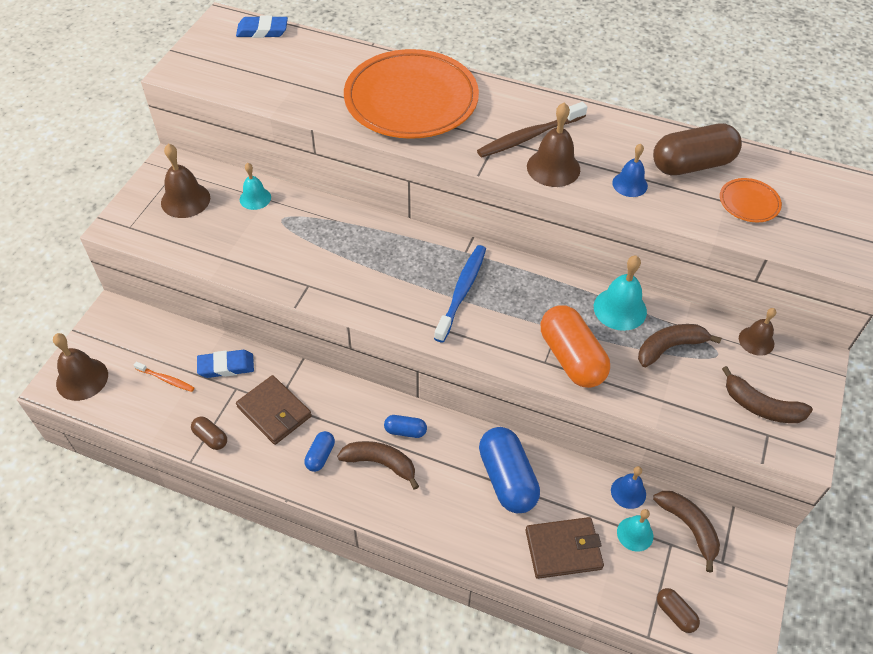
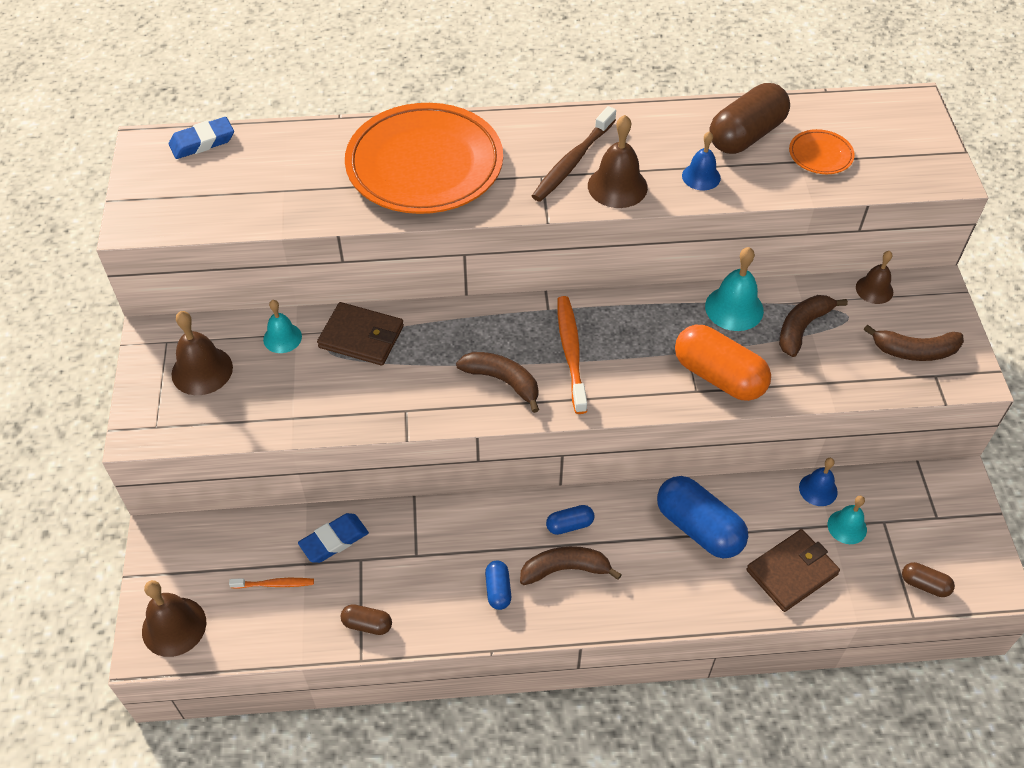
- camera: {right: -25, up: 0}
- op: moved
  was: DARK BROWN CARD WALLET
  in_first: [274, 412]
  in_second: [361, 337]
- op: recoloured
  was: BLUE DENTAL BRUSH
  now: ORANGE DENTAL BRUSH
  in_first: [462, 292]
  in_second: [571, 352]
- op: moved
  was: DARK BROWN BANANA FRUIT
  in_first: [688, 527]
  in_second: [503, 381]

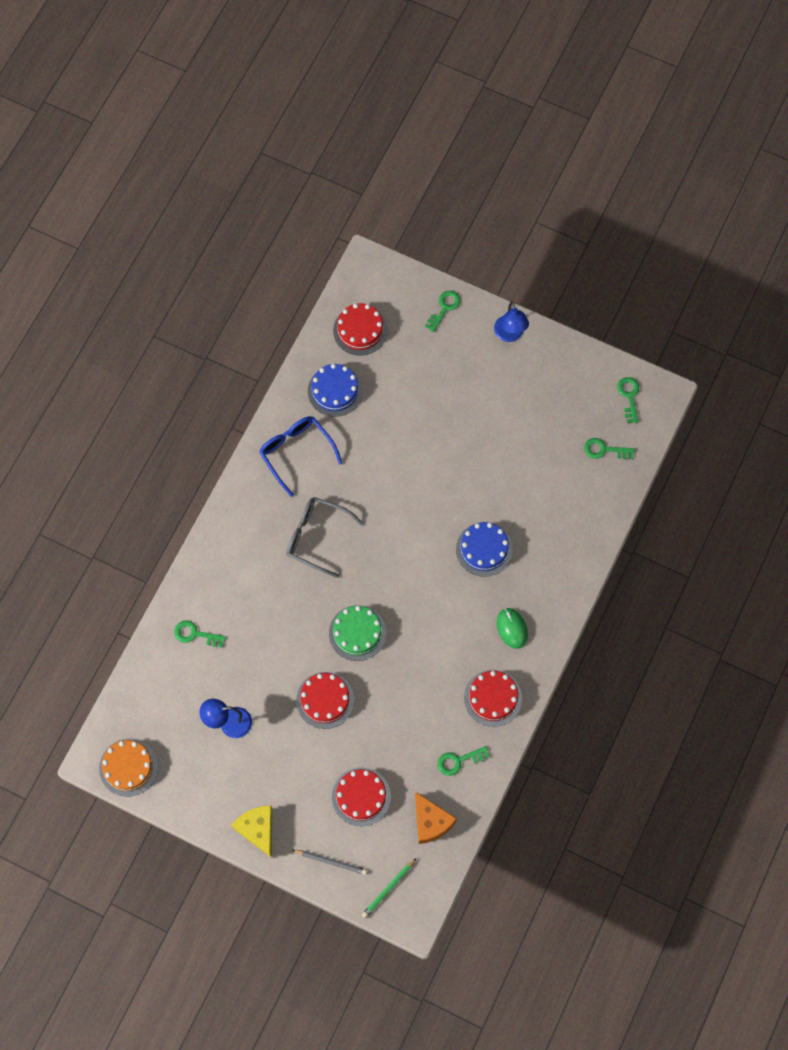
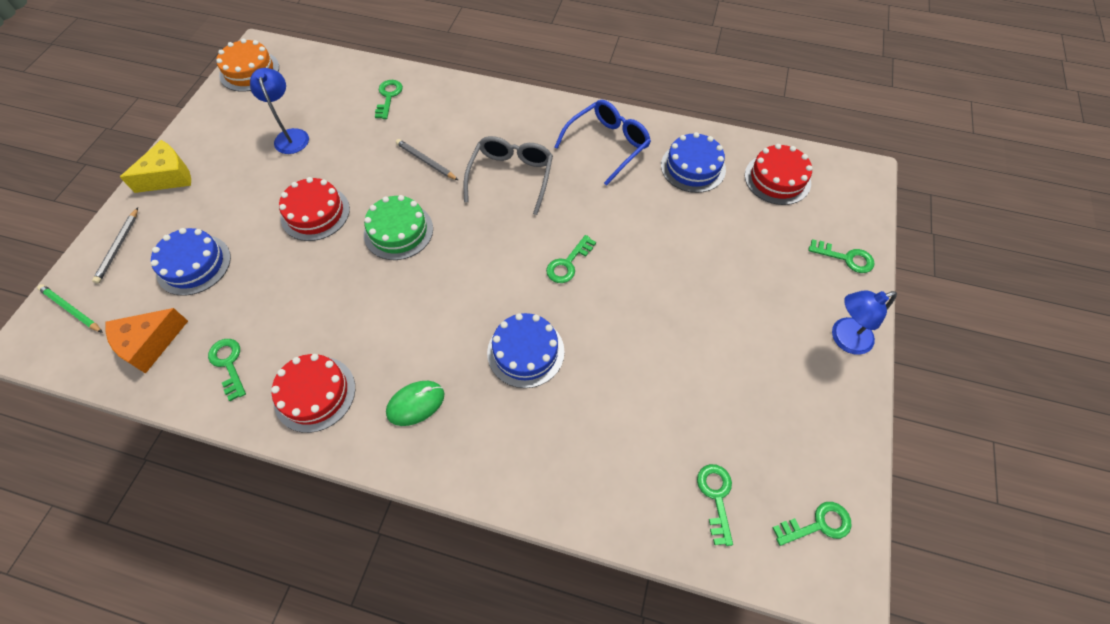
- camera: {right: 80, up: -10}
- op: recoloured
  was: CRIMSON GATEAU
  now: BLUE GATEAU
  in_first: [361, 796]
  in_second: [194, 264]
- op: added
  now: GREY PENCIL
  in_second: [426, 161]
- op: added
  now: LEAF-GREEN DOOR KEY
  in_second: [568, 263]

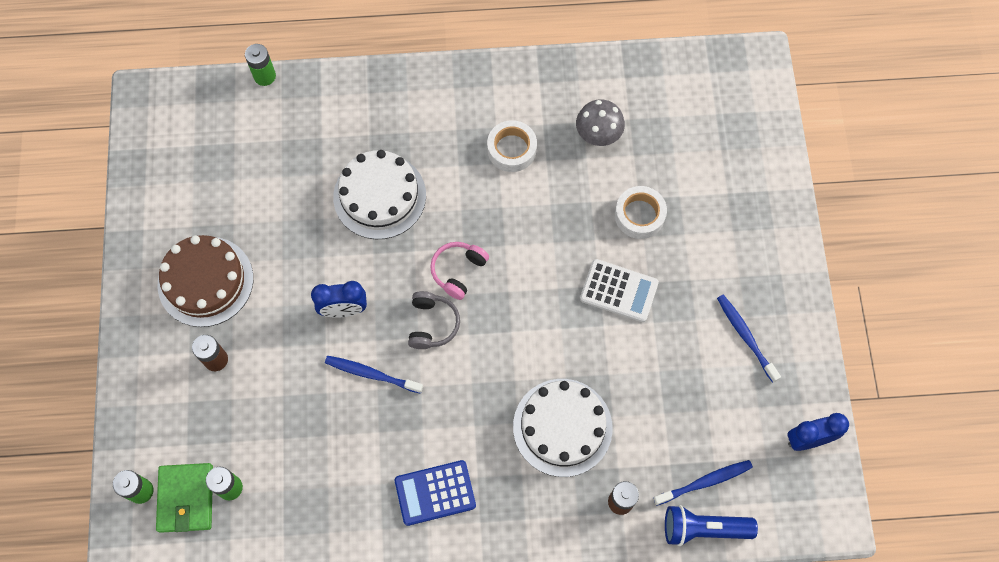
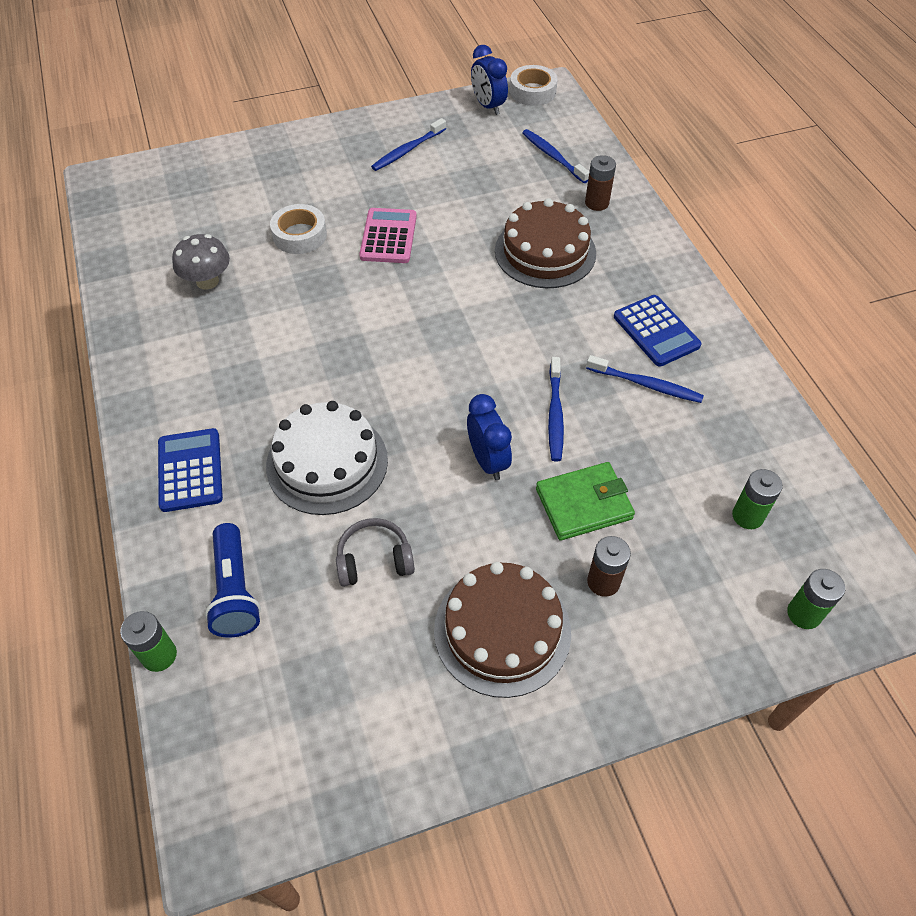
- camera: {right: -105, up: -15}
- op: moved
  was: LEAF-GREEN CARD WALLET
  in_first: [186, 498]
  in_second: [584, 504]
- op: moved
  was: GREY HEADPHONES
  in_first: [432, 324]
  in_second: [374, 560]
- op: removed
  was: ROSY HEADPHONES
  in_first: [458, 271]
- op: moved
  was: PURE WHITE ROLL OF TAPE
  in_first: [511, 149]
  in_second: [532, 91]
- op: recoloured
  was: PURE WHITE GATEAU
  now: DARK BROWN GATEAU
  in_first: [562, 427]
  in_second: [545, 252]
- op: recoloured
  was: PURE WHITE ADDING MACHINE
  now: ROSY ADDING MACHINE
  in_first: [619, 291]
  in_second: [388, 236]
- op: moved
  was: BLUE FLASHLIGHT
  in_first: [703, 528]
  in_second: [235, 591]
- op: added
  now: BLUE ADDING MACHINE
  in_second: [190, 470]
- op: added
  now: BLUE DENTAL BRUSH
  in_second: [645, 384]

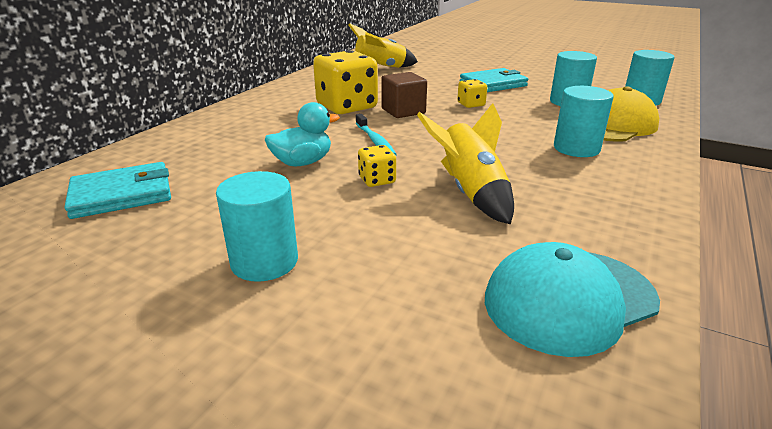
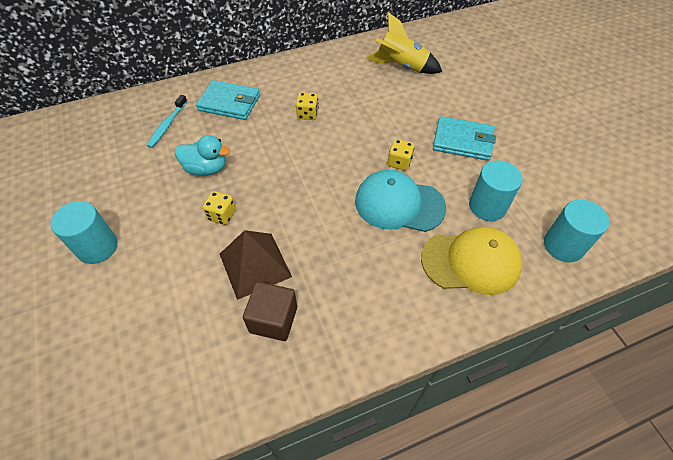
- camera: {right: 40, up: 25}
- op: moved
  was: TURQUOISE CARD WALLET
  in_first: [122, 194]
  in_second: [229, 103]
- op: resized
  was: GOLDEN DICE
  in_first: [346, 107]
  in_second: [307, 114]
  ratio: 0.46
- op: moved
  was: TURQUOISE DENTAL BRUSH
  in_first: [375, 141]
  in_second: [167, 125]
- op: moved
  was: DARK BROWN BLOCK
  in_first: [403, 111]
  in_second: [273, 319]
- op: replaced
  was: GOLDEN SPACESHIP
  now: DARK BROWN SOLID PYRAMID
  in_first: [470, 192]
  in_second: [255, 265]
- op: moved
  was: TURQUOISE BASEBALL CAP
  in_first: [569, 299]
  in_second: [399, 204]
- op: removed
  was: TURQUOISE CYLINDER
  in_first: [576, 148]

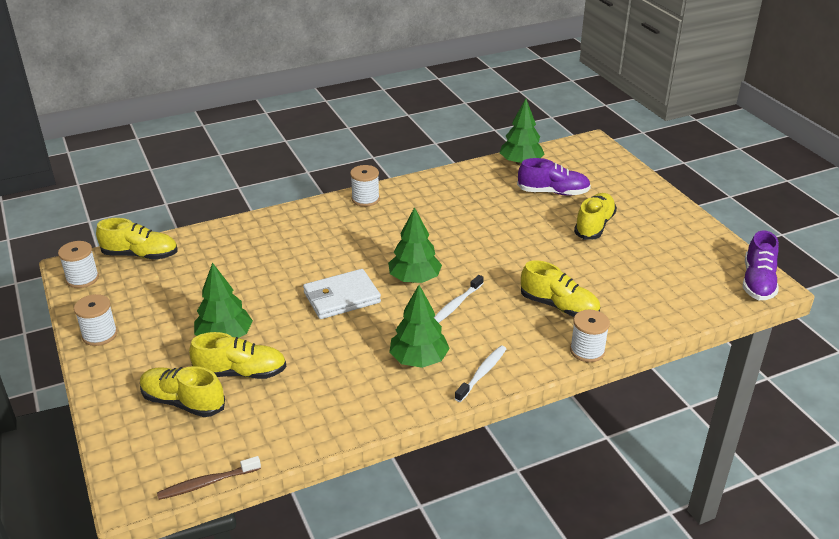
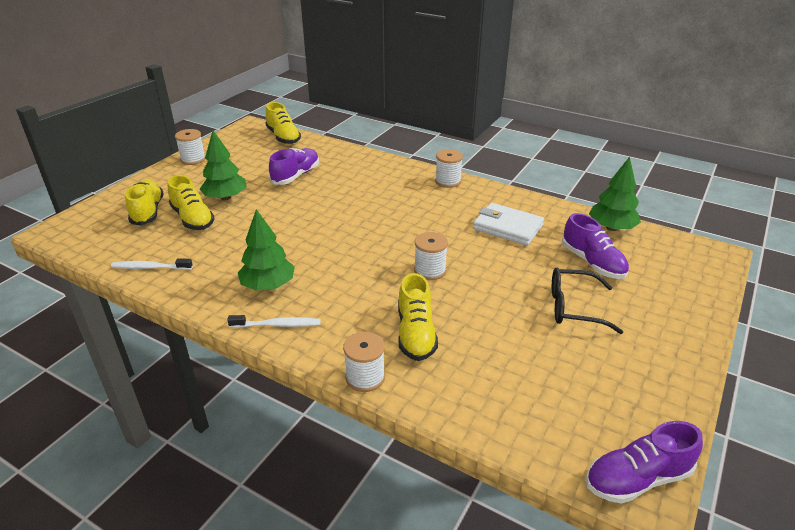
- camera: {right: 55, up: 0}
- op: moved
  was: PURE WHITE SPOOL
  in_first: [82, 278]
  in_second: [430, 270]
- op: removed
  was: DARK BROWN DENTAL BRUSH
  in_first: [207, 483]
- op: moved
  was: PURE WHITE CARD WALLET
  in_first: [342, 297]
  in_second: [508, 227]
- op: removed
  was: LEAF-GREEN FIR TREE
  in_first: [414, 279]
- op: moved
  was: PURE WHITE DENTAL BRUSH
  in_first: [456, 305]
  in_second: [150, 268]
- op: replaced
  was: GOLDEN SHOE
  now: JET-BLACK GLASSES
  in_first: [594, 225]
  in_second: [574, 307]
- op: added
  now: VIOLET SHOE
  in_second: [296, 176]

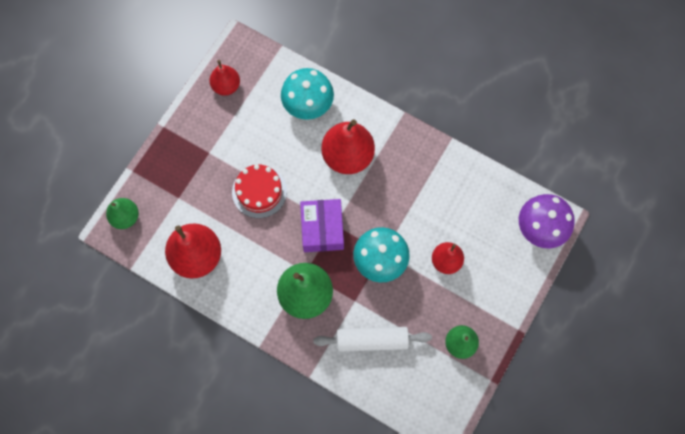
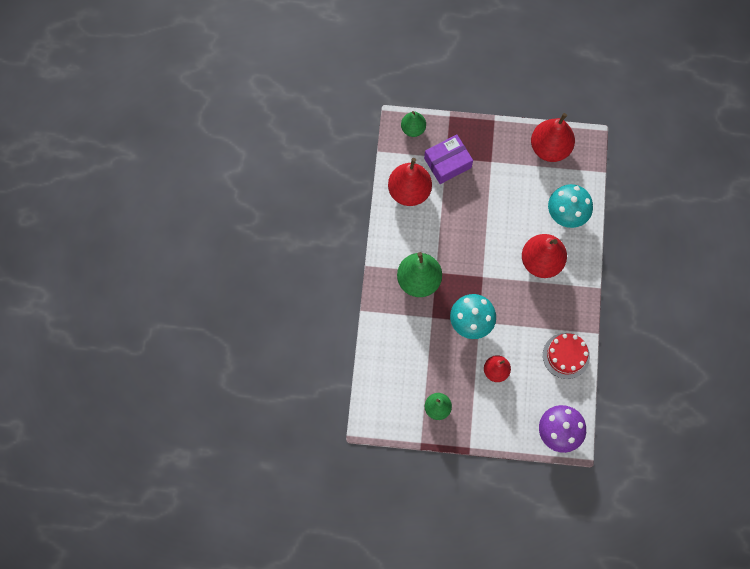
- camera: {right: 65, up: 0}
- op: resized
  was: CRIMSON PEAR
  in_first: [226, 86]
  in_second: [550, 148]
  ratio: 1.7
- op: moved
  was: CRIMSON GATEAU
  in_first: [259, 191]
  in_second: [566, 355]
- op: moved
  was: VIOLET BOX
  in_first: [322, 229]
  in_second: [447, 163]
- op: removed
  was: PURE WHITE PASTRY ROLLER
  in_first: [372, 340]

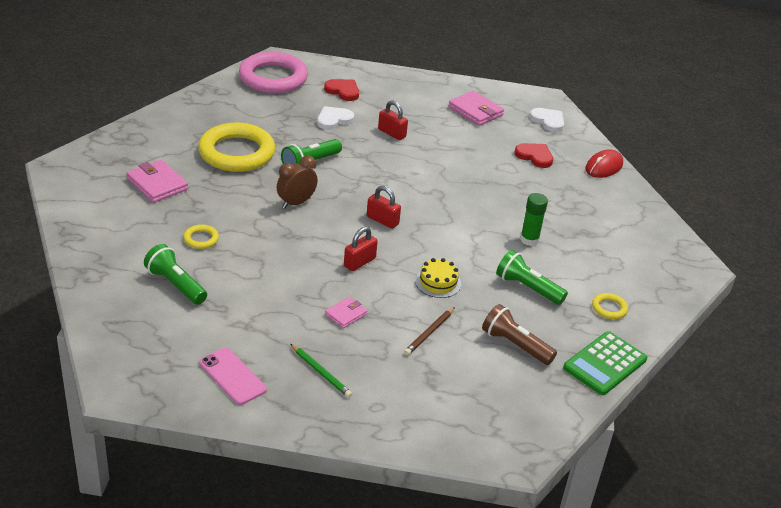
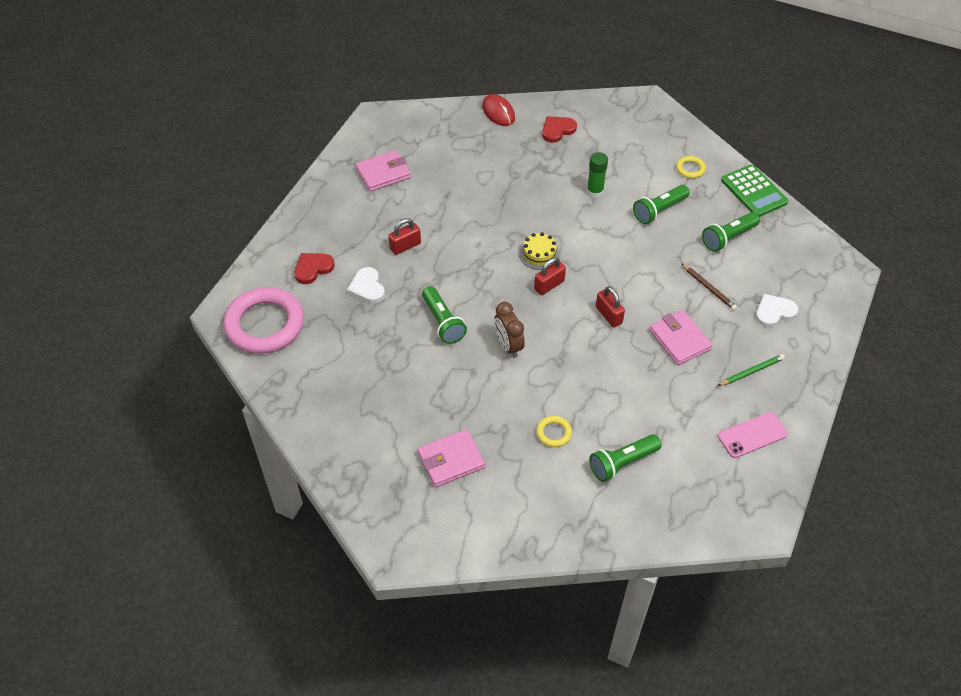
- camera: {right: -70, up: 15}
- op: removed
  was: GOLDEN TORUS
  in_first: [237, 153]
- op: resized
  was: ROSY CARD WALLET
  in_first: [346, 314]
  in_second: [679, 340]
  ratio: 1.7
- op: moved
  was: GOLDEN GATEAU
  in_first: [438, 282]
  in_second: [539, 254]
- op: recoloured
  was: DARK BROWN FLASHLIGHT
  now: LEAF-GREEN FLASHLIGHT
  in_first: [515, 345]
  in_second: [728, 238]
- op: moved
  was: CRIMSON HEART
  in_first: [535, 156]
  in_second: [557, 130]
- op: moved
  was: PURE WHITE HEART
  in_first: [548, 121]
  in_second: [774, 312]

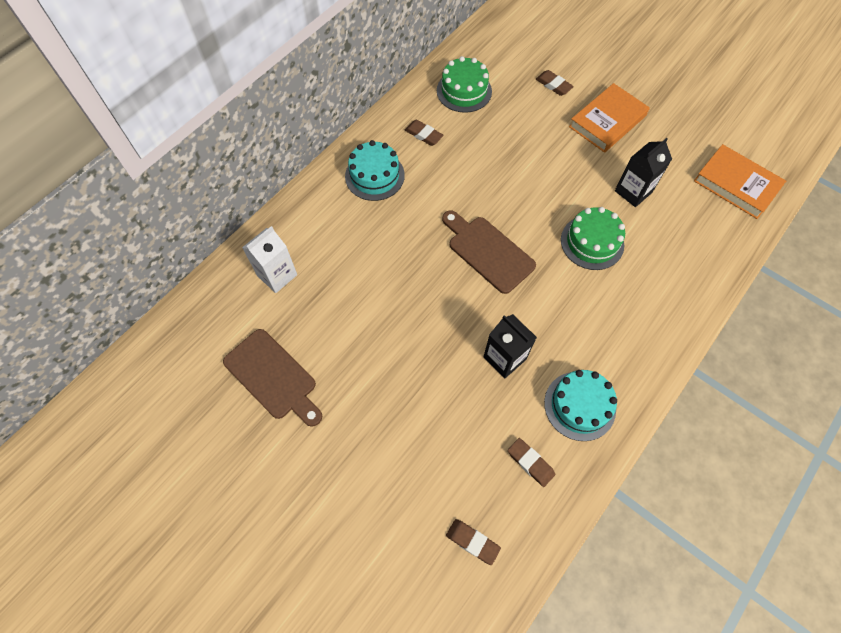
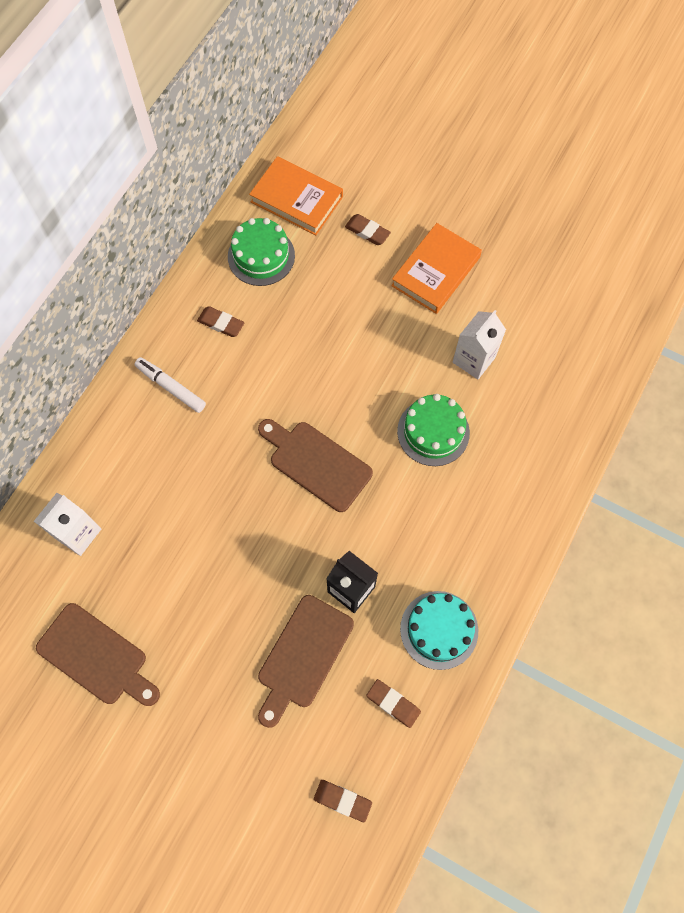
- camera: {right: -10, up: 5}
- op: replaced
  was: TURQUOISE GATEAU
  now: PURE WHITE FELT PEN
  in_first: [374, 176]
  in_second: [171, 387]
- op: recoloured
  was: JET-BLACK MILK CARTON
  now: PURE WHITE MILK CARTON
  in_first: [633, 191]
  in_second: [474, 360]
- op: moved
  was: ORANGE HARDBACK
  in_first: [736, 184]
  in_second: [296, 199]
- op: added
  now: DARK BROWN BREAD BOARD
  in_second: [303, 656]

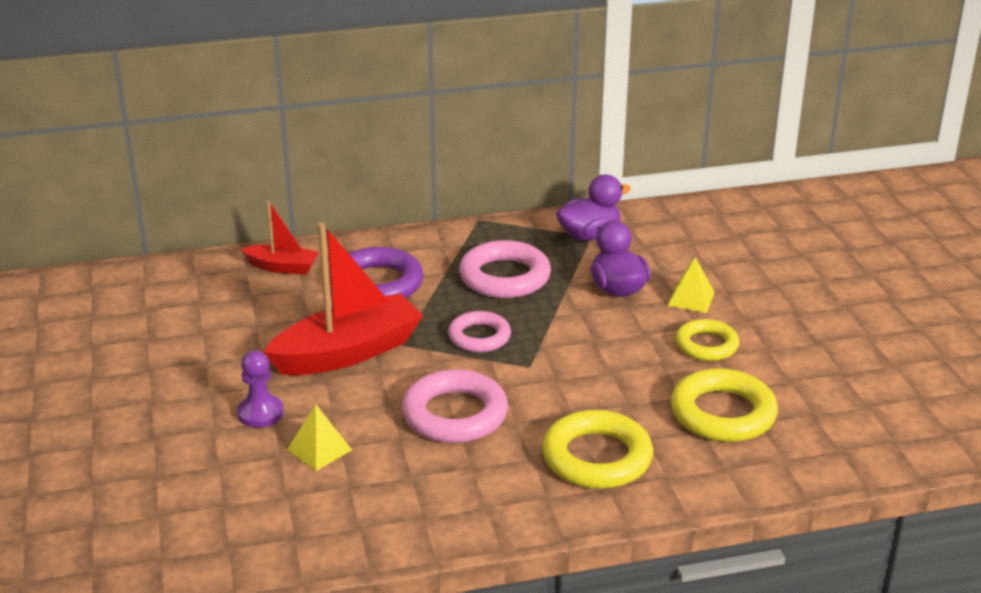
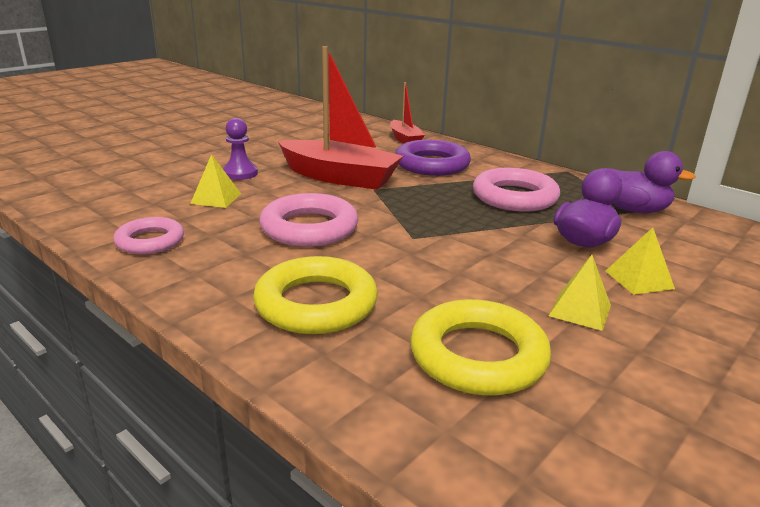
- camera: {right: 55, up: -5}
- op: moved
  was: ROSY TORUS
  in_first: [479, 337]
  in_second: [150, 241]
- op: replaced
  was: GOLDEN TORUS
  now: GOLDEN SOLID PYRAMID
  in_first: [706, 345]
  in_second: [580, 310]

